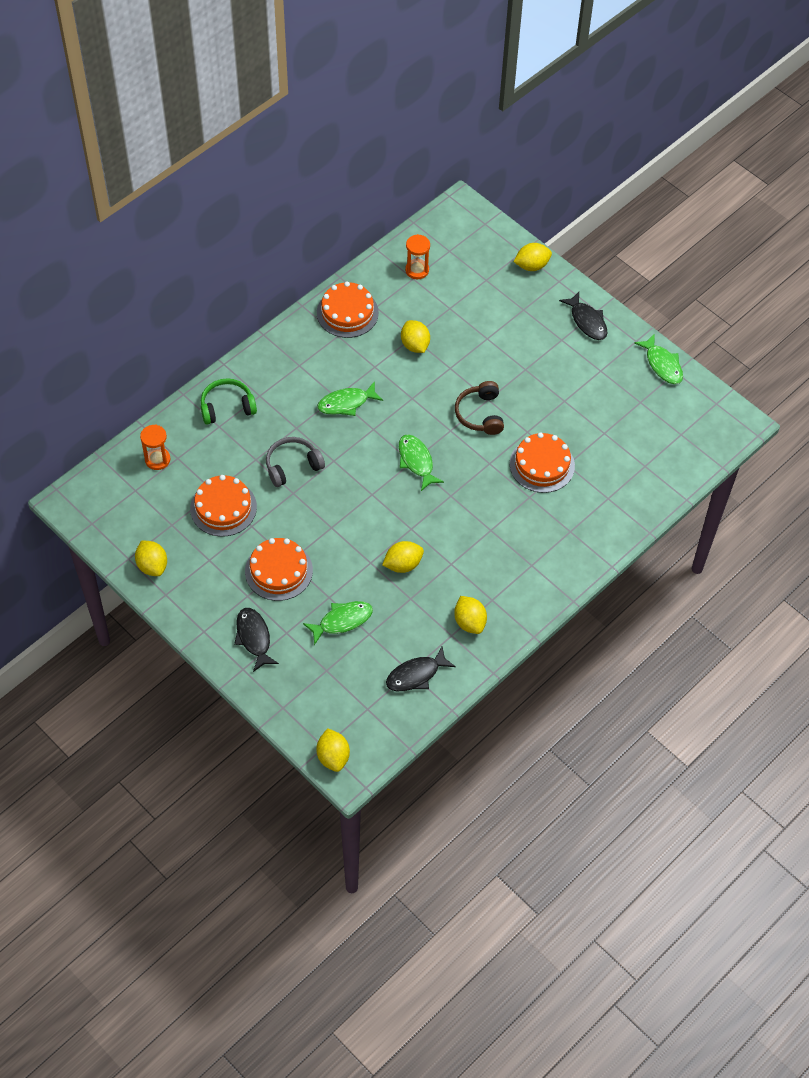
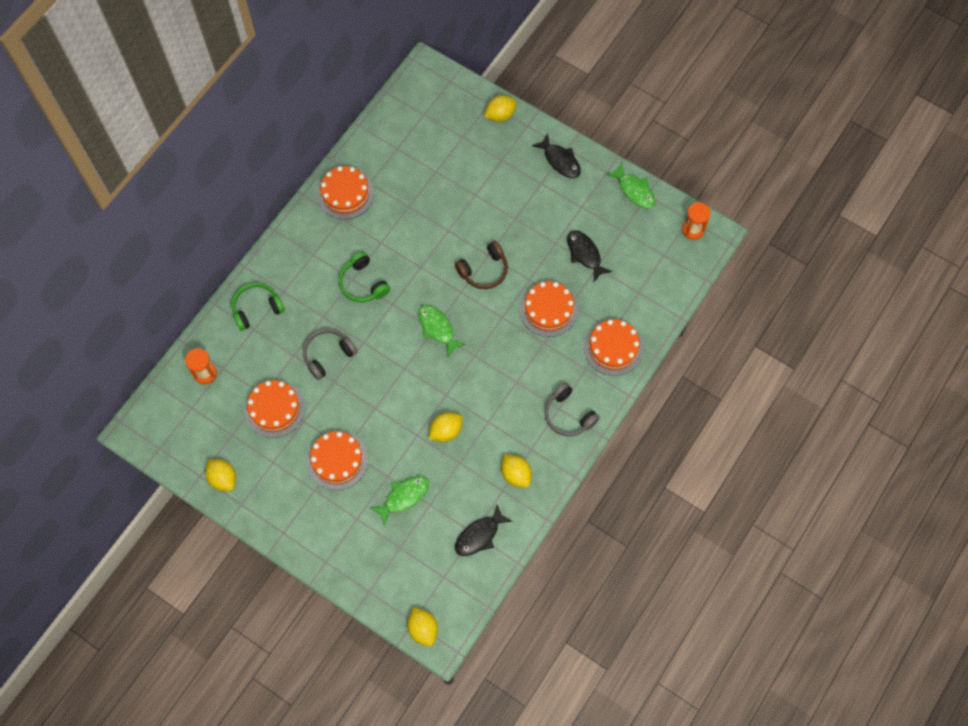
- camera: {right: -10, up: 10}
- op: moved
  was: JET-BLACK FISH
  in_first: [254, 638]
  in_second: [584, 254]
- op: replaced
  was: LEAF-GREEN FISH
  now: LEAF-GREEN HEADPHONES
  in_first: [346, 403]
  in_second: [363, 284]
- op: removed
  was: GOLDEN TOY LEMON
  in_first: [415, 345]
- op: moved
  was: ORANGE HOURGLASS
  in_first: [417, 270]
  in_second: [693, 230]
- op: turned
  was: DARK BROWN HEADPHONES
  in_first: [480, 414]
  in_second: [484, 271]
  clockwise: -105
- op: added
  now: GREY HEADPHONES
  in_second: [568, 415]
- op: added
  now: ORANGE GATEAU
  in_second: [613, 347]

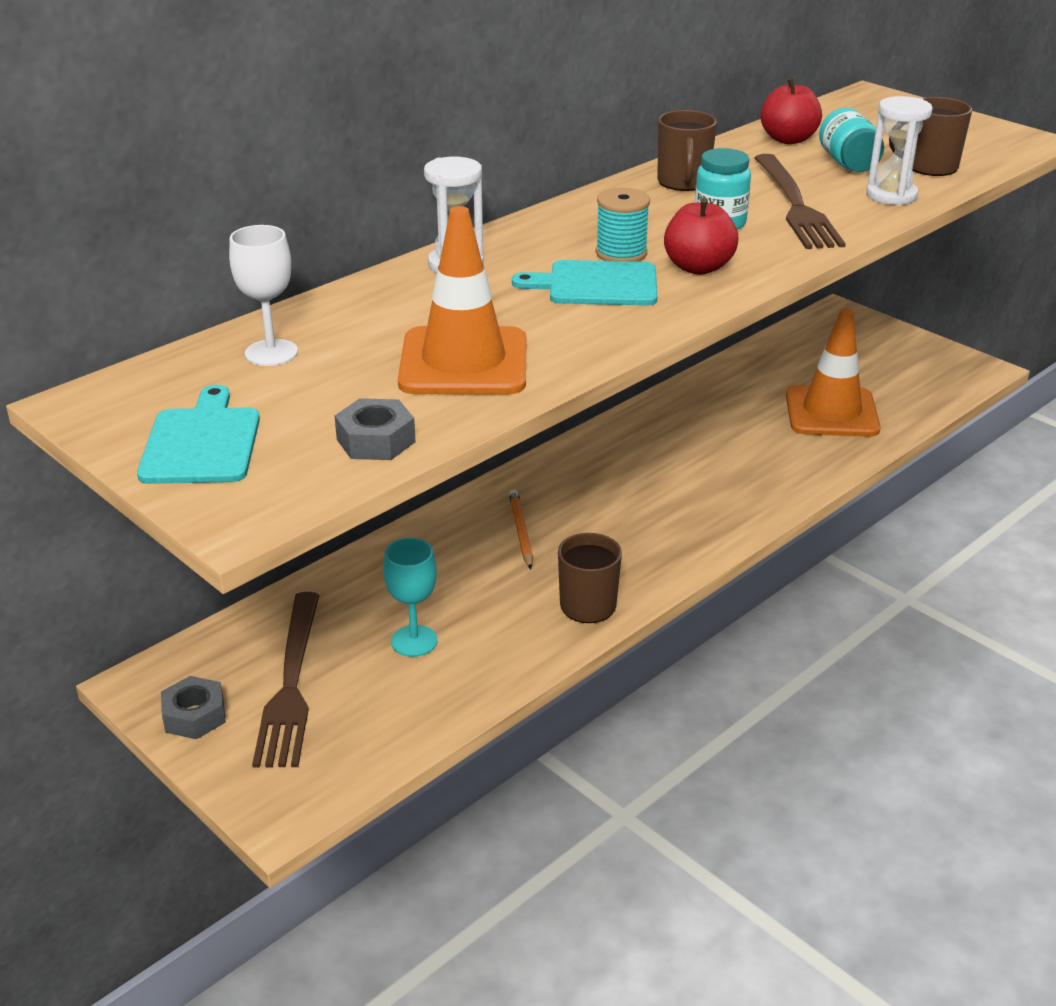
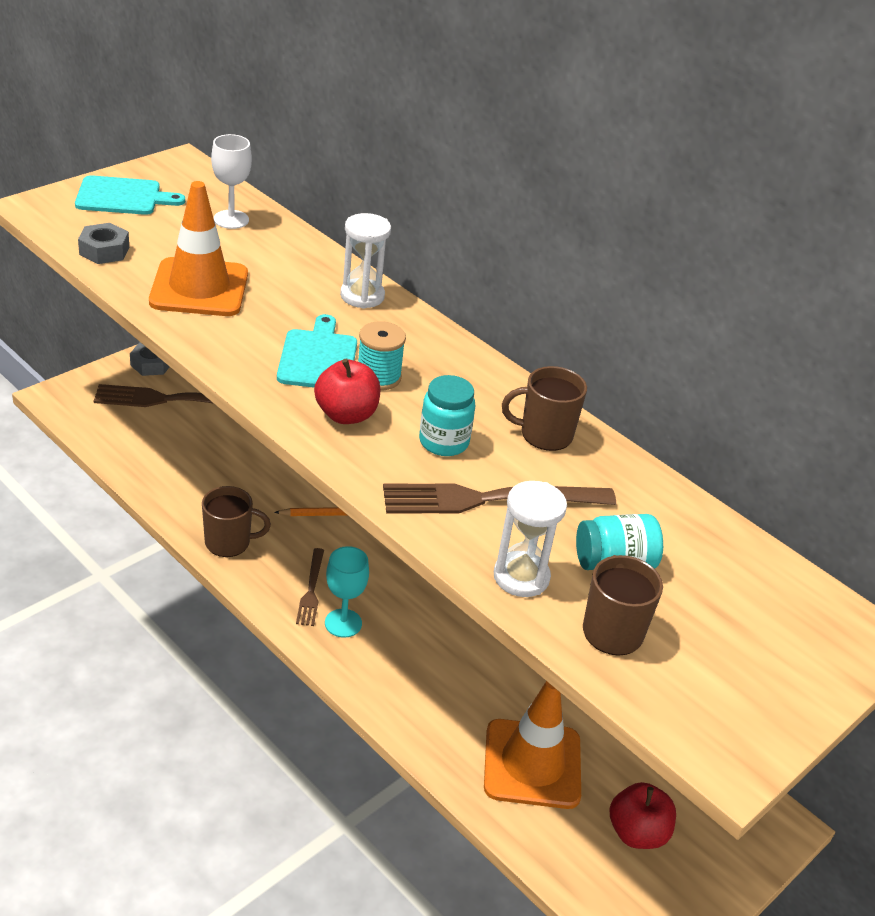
- camera: {right: 85, up: 5}
- op: moved
  was: TURQUOISE WINE GLASS
  in_first: [414, 641]
  in_second: [343, 623]
- op: moved
  was: CRIMSON APPLE
  in_first: [788, 139]
  in_second: [637, 833]
- op: added
  now: DARK BROWN TABLE FORK
  in_second: [311, 589]

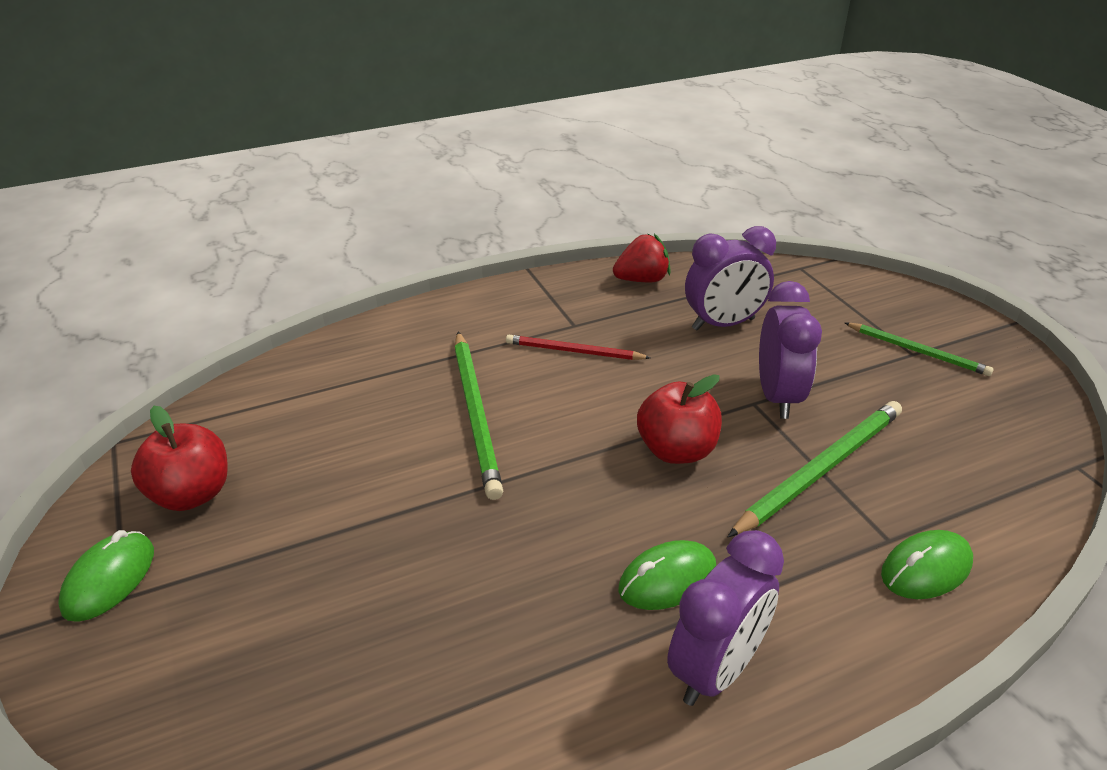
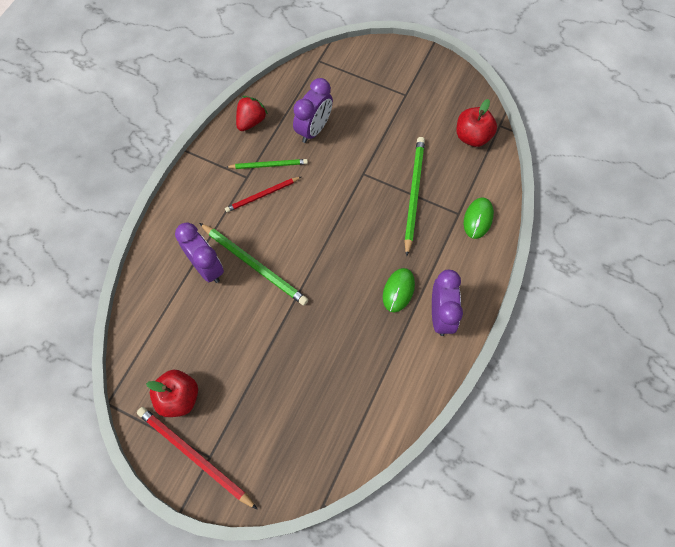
- camera: {right: -40, up: 30}
- op: replaced
  was: LEAF-GREEN MOUSE
  now: CRIMSON PENCIL
  in_first: [109, 579]
  in_second: [194, 456]
- op: moved
  was: CRIMSON APPLE
  in_first: [676, 450]
  in_second: [472, 136]
- op: moved
  was: VIOLET CLOCK
  in_first: [778, 397]
  in_second: [206, 267]
- op: moved
  was: LEAF-GREEN PENCIL
  in_first: [918, 351]
  in_second: [269, 165]

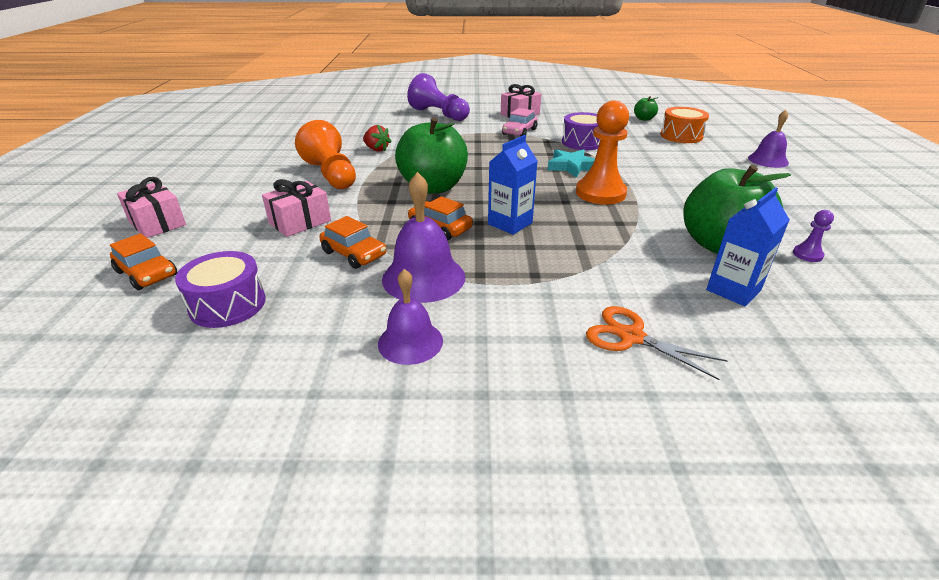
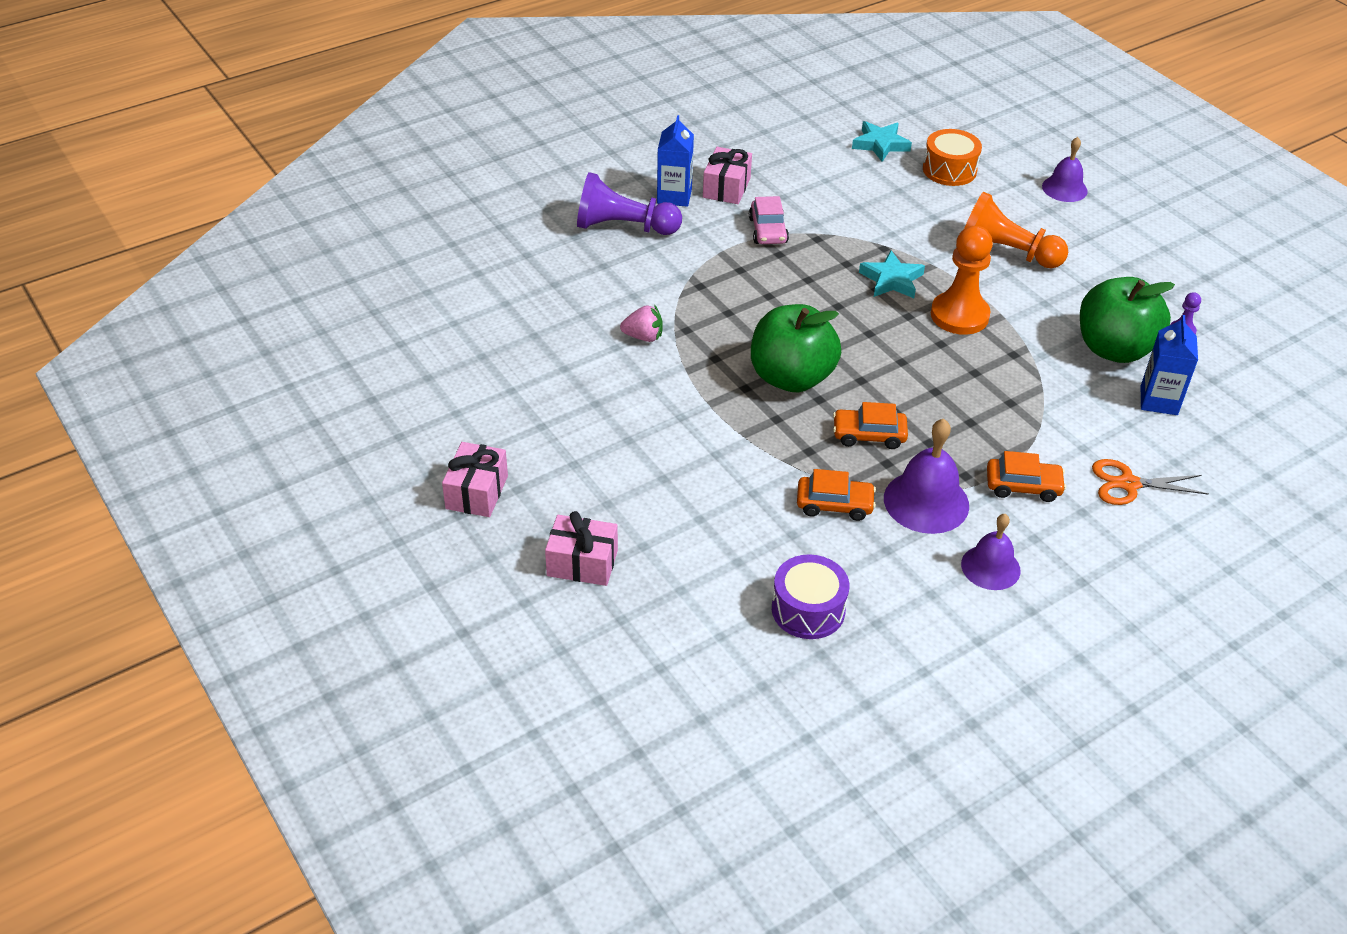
- camera: {right: -35, up: 10}
- op: moved
  was: ORANGE CAR
  in_first: [147, 273]
  in_second: [1023, 486]
- op: moved
  was: ROSY PRESENT
  in_first: [300, 222]
  in_second: [477, 492]
- op: moved
  was: ORANGE CHESS PAWN
  in_first: [331, 175]
  in_second: [1006, 252]
- op: recoloured
  was: CRIMSON TOY STRAWBERRY
  now: ROSY TOY STRAWBERRY
  in_first: [376, 149]
  in_second: [643, 337]
- op: moved
  was: BLUE MILK CARTON
  in_first: [510, 223]
  in_second: [674, 196]
- op: removed
  was: VIOLET TOY DRUM
  in_first: [582, 142]
- op: replaced
  was: LEAF-GREEN APPLE
  now: TURQUOISE STAR
  in_first: [644, 119]
  in_second: [880, 144]

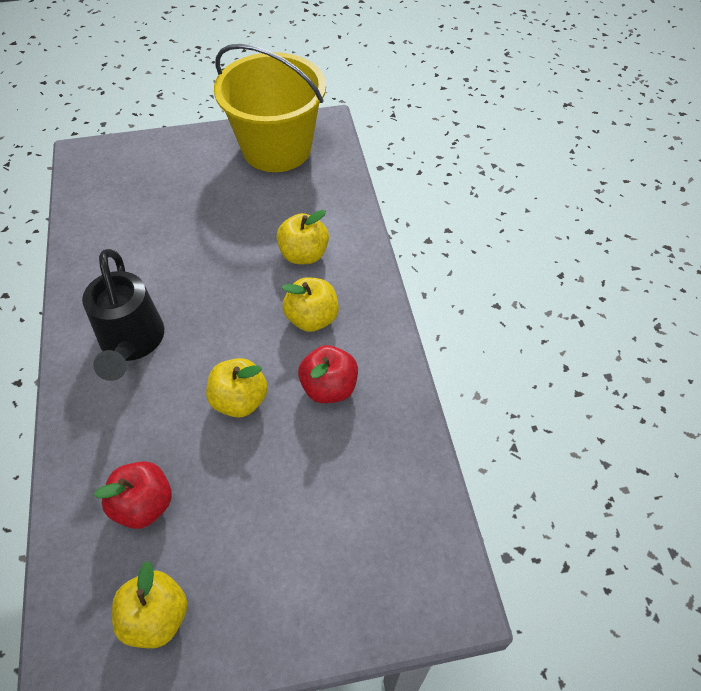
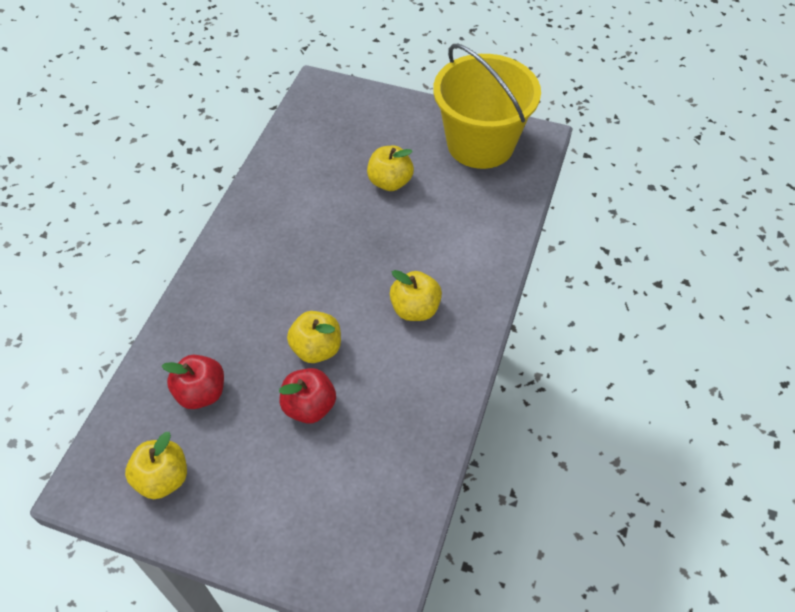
- camera: {right: 30, up: 0}
- op: removed
  was: JET-BLACK SPRINKLING CAN
  in_first: [131, 343]
- op: moved
  was: GOLDEN APPLE
  in_first: [304, 255]
  in_second: [390, 182]
- op: moved
  was: CRIMSON APPLE
  in_first: [329, 388]
  in_second: [309, 406]

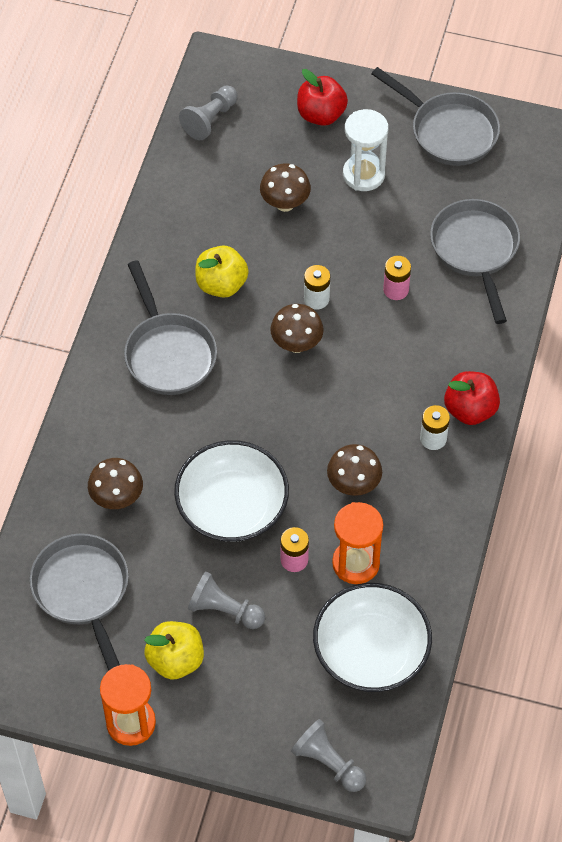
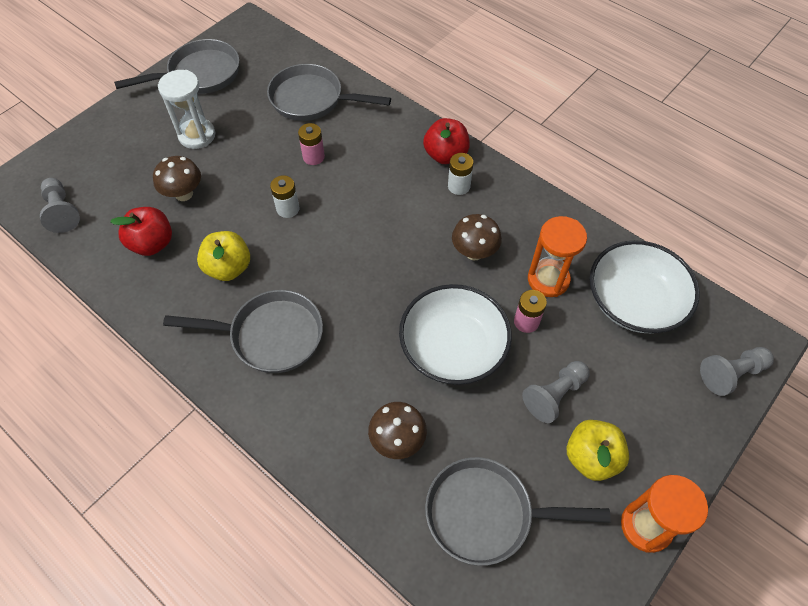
- camera: {right: -65, up: 0}
- op: removed
  was: DARK BROWN TOADSTOOL
  in_first: [296, 344]
- op: moved
  was: CRIMSON APPLE
  in_first: [321, 114]
  in_second: [152, 243]

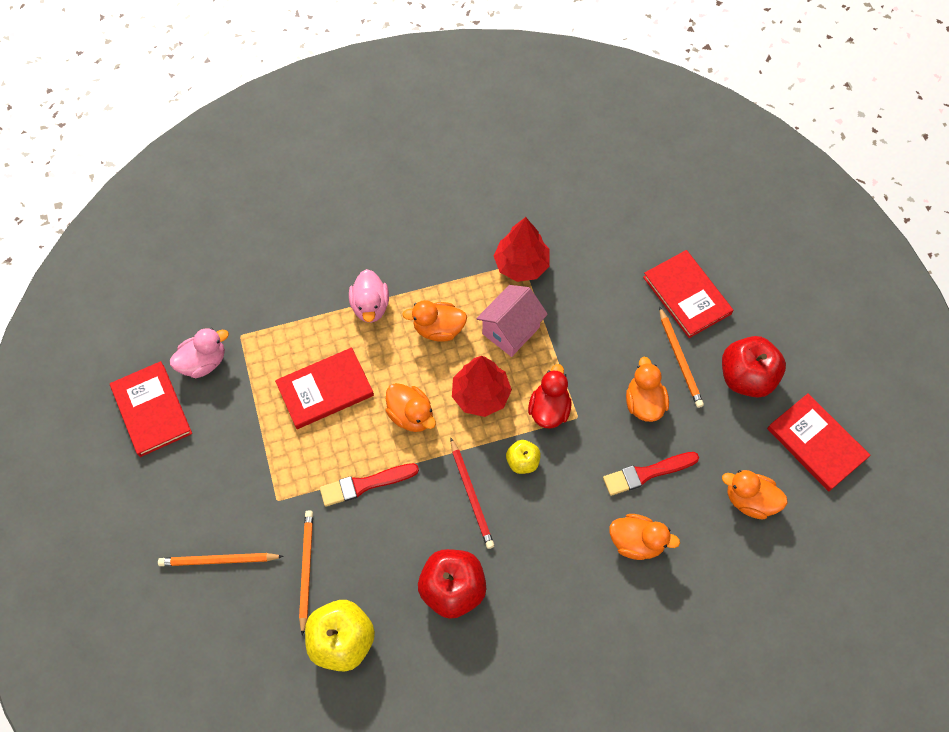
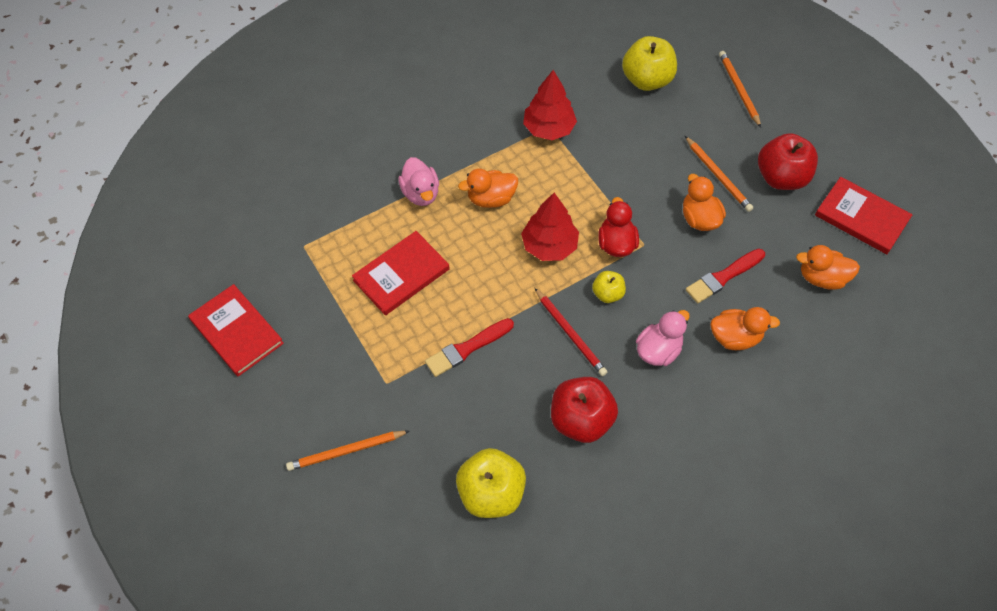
- camera: {right: -15, up: -5}
- op: moved
  was: ROSY TOY DUCK
  in_first: [203, 362]
  in_second: [658, 350]
- op: moved
  was: ORANGE PENCIL
  in_first: [306, 569]
  in_second: [738, 89]
- op: removed
  was: ORANGE TOY DUCK
  in_first: [411, 415]
- op: removed
  was: ROSY HOUSE
  in_first: [511, 330]
- op: removed
  was: CRIMSON HARDBACK
  in_first: [687, 295]
- op: added
  now: GOLDEN APPLE
  in_second: [647, 80]

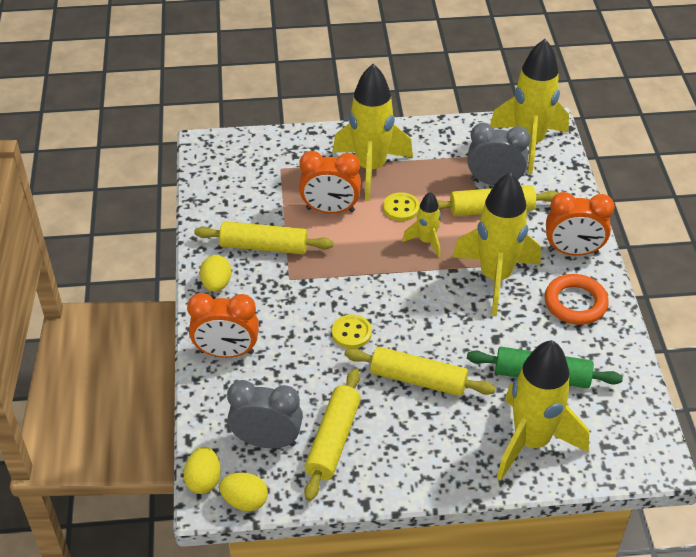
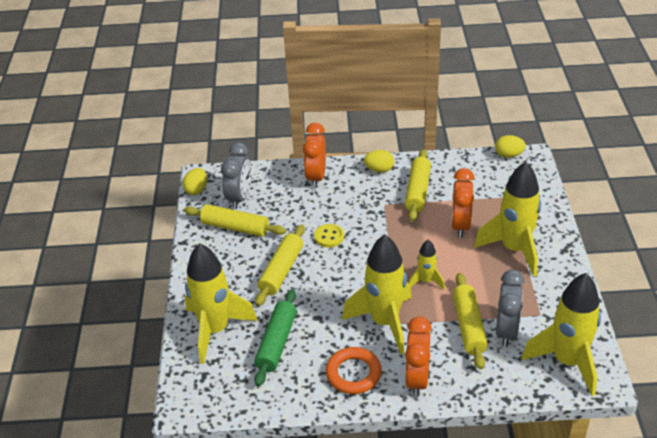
- camera: {right: 95, up: -5}
- op: moved
  was: GOLDEN TOY EGG
  in_first: [204, 480]
  in_second: [508, 155]
- op: removed
  was: GOLDEN BUTTON
  in_first: [401, 208]

